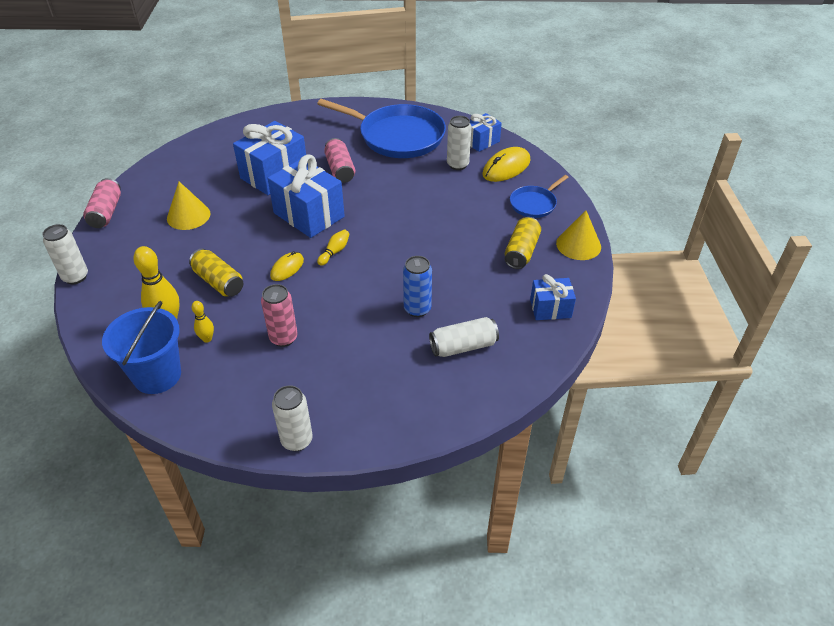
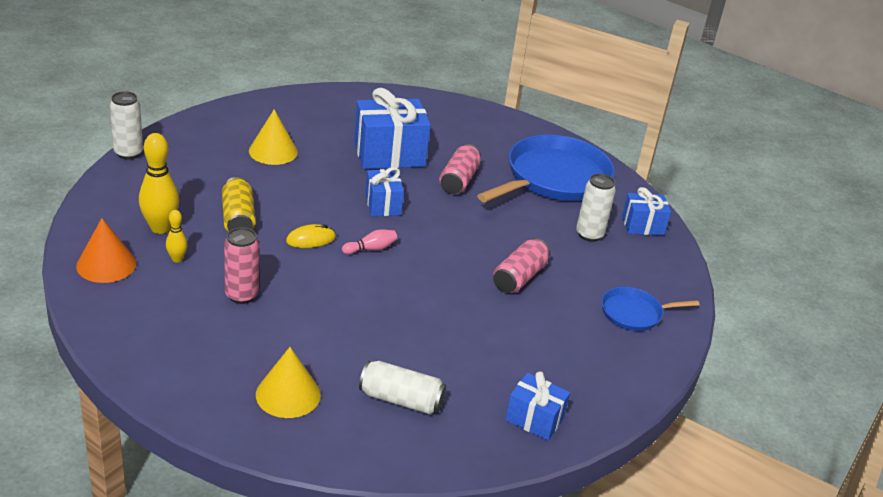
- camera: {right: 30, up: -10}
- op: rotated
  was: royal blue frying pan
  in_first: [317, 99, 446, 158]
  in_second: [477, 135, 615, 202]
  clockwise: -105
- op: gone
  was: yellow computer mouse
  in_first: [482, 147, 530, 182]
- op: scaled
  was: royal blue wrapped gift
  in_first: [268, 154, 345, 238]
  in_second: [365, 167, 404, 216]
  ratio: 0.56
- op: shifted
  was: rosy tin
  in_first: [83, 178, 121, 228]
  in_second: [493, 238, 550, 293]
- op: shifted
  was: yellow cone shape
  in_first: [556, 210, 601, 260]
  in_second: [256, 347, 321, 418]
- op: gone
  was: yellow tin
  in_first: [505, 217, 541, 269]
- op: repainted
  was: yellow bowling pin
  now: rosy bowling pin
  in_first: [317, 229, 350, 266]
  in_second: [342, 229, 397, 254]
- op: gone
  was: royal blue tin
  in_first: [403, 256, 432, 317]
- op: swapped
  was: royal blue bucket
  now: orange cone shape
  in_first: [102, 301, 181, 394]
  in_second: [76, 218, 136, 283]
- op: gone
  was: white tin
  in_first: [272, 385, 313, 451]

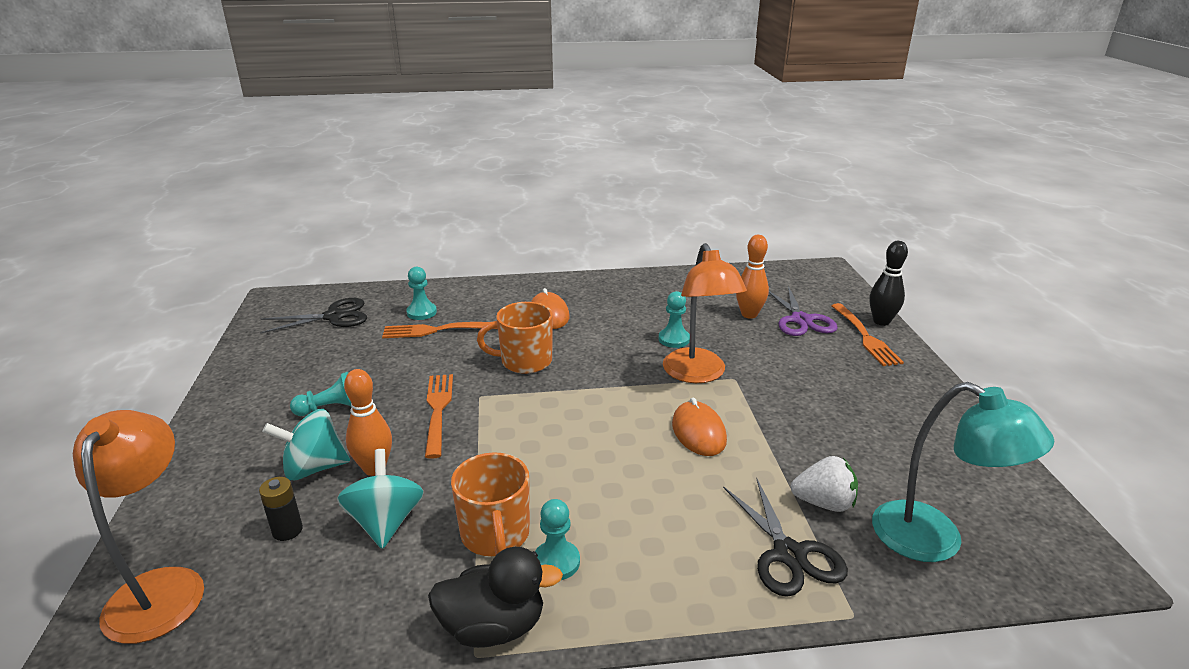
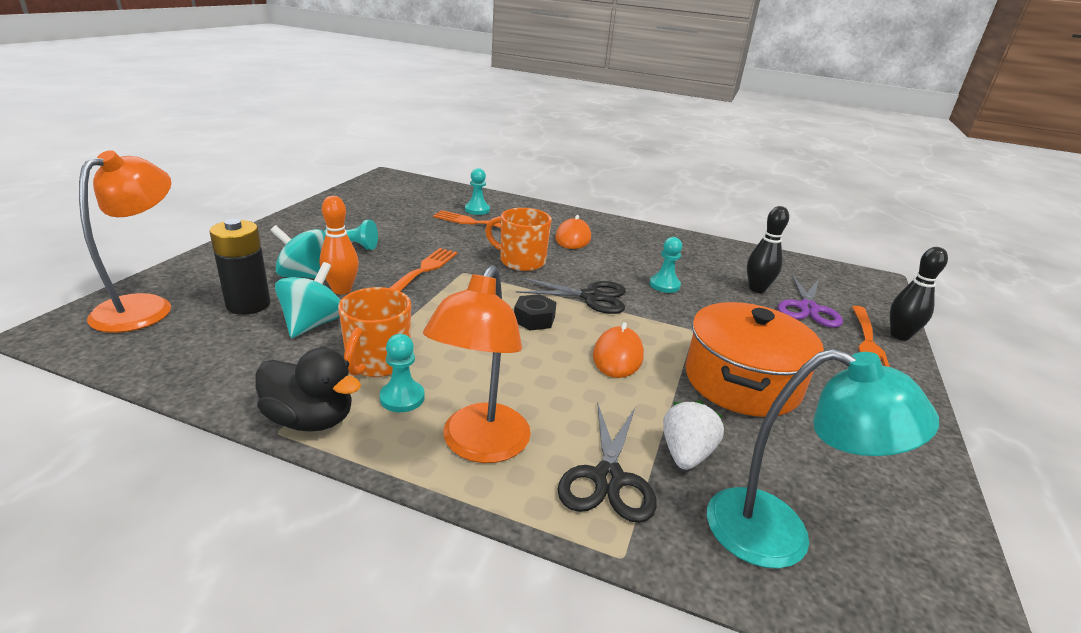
- camera: {right: 25, up: 0}
- op: repainted
  was: orange bowling pin
  now: jet-black bowling pin
  in_first: [736, 235, 769, 319]
  in_second: [747, 206, 789, 293]
- op: shifted
  was: orange desk lamp
  in_first: [663, 243, 747, 383]
  in_second: [423, 265, 531, 463]
- op: shifted
  was: jet-black scissors
  in_first: [260, 298, 367, 334]
  in_second: [516, 277, 626, 314]
- op: rotated
  was: turquoise desk lamp
  in_first: [872, 382, 1054, 562]
  in_second: [707, 349, 939, 569]
  clockwise: -45
- op: rotated
  was: white berry
  in_first: [791, 456, 858, 512]
  in_second: [663, 400, 724, 470]
  clockwise: -105
- op: scaled
  was: jet-black AA battery
  in_first: [259, 477, 303, 541]
  in_second: [209, 219, 270, 315]
  ratio: 1.74
- op: new
  now: jet-black nut
  in_second: [514, 294, 557, 330]
- op: new
  now: orange cooking pot
  in_second: [685, 302, 824, 417]

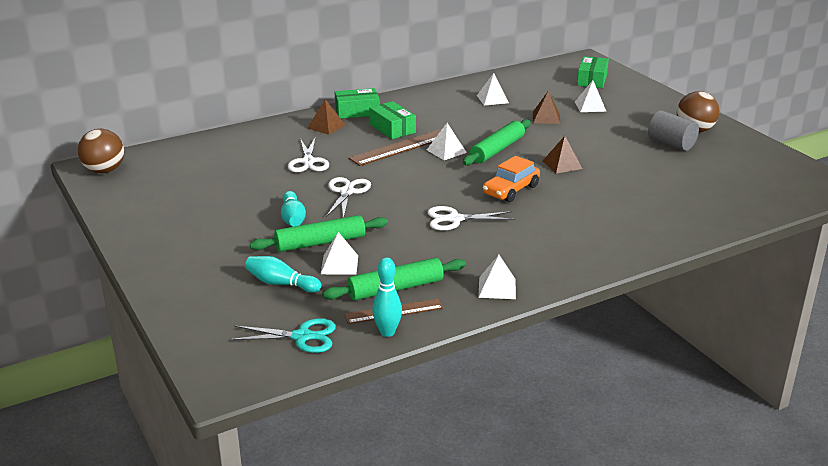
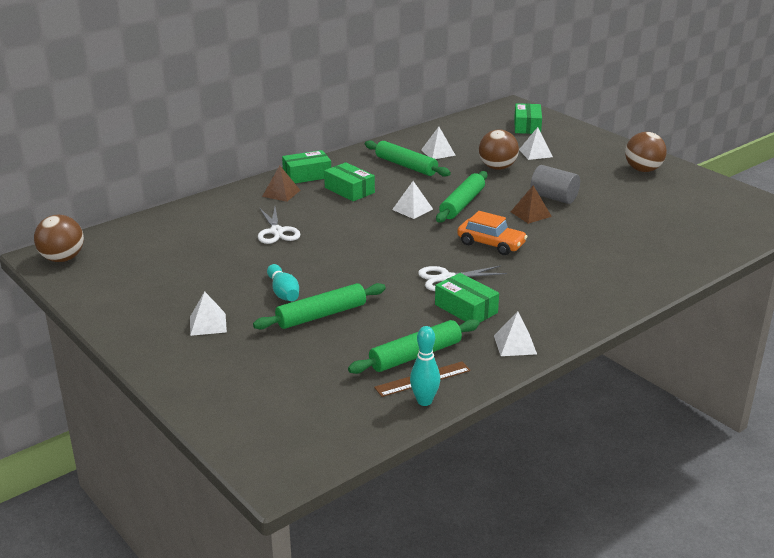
- camera: {right: -10, up: 0}
- op: swapped
  was: dark brown pyramid shape
  now: dark brown play ball
  in_first: [533, 91, 560, 124]
  in_second: [479, 129, 519, 170]
- op: shifted
  was: gray solid cylinder
  in_first: [648, 111, 699, 151]
  in_second: [530, 165, 580, 204]
- op: gone
  was: dark brown ruler
  in_first: [349, 129, 441, 166]
- op: rotated
  was: orange toy car
  in_first: [483, 156, 540, 202]
  in_second: [457, 211, 528, 255]
  clockwise: -90
- op: gone
  was: white scissors
  in_first: [326, 177, 371, 218]
- op: shifted
  was: white pyramid shape
  in_first: [321, 232, 358, 274]
  in_second: [190, 291, 227, 336]
- op: gone
  was: turquoise bowling pin
  in_first: [245, 256, 321, 293]
- op: gone
  was: turquoise scissors
  in_first: [230, 318, 336, 353]
- op: new
  now: emerald dough roller
  in_second: [365, 140, 451, 177]
- op: new
  now: emerald box
  in_second: [435, 273, 499, 323]

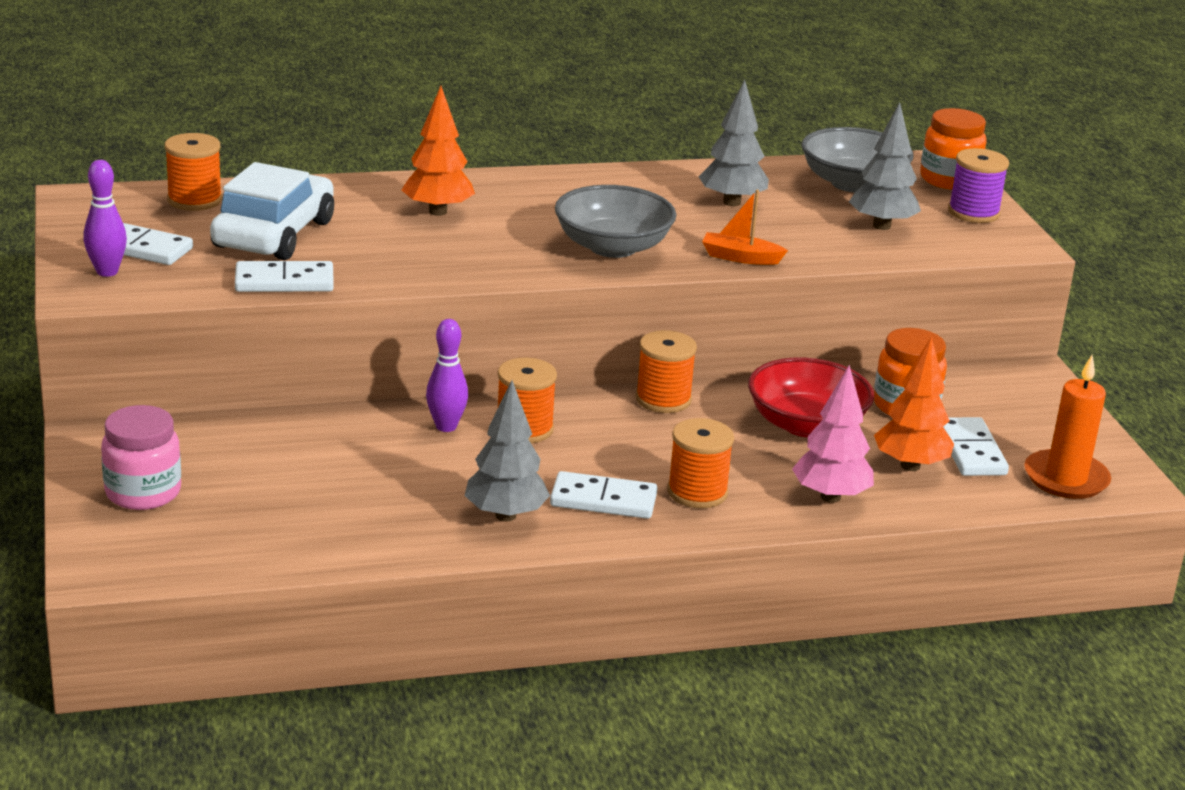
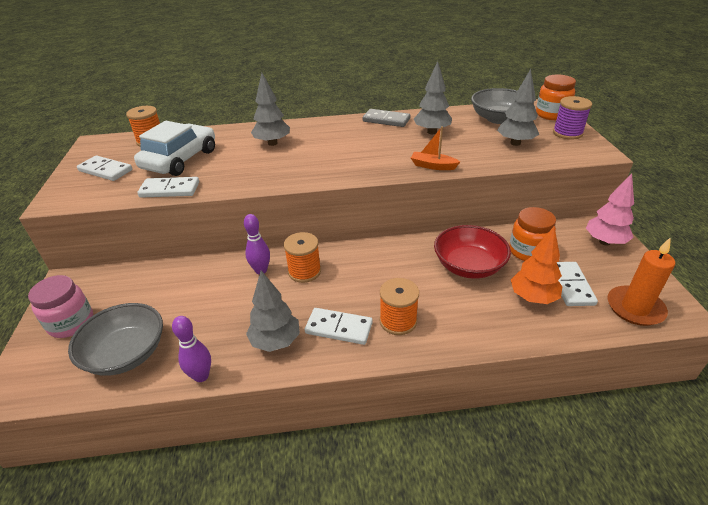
- camera: {right: 10, up: 10}
- op: repainted
  was: orange tree
  now: gray tree
  in_first: [402, 86, 475, 216]
  in_second: [251, 73, 290, 146]
- op: shifted
  was: royal purple bowling pin
  in_first: [83, 160, 127, 277]
  in_second: [172, 316, 211, 382]
- op: shifted
  was: gray serving bowl
  in_first: [555, 185, 676, 258]
  in_second: [68, 303, 163, 375]
- op: gone
  was: orange spool
  in_first: [635, 330, 697, 413]
- op: shifted
  was: rosy tree
  in_first: [792, 365, 874, 503]
  in_second: [586, 173, 634, 245]
- op: new
  now: gray domino tile
  in_second: [362, 109, 411, 127]

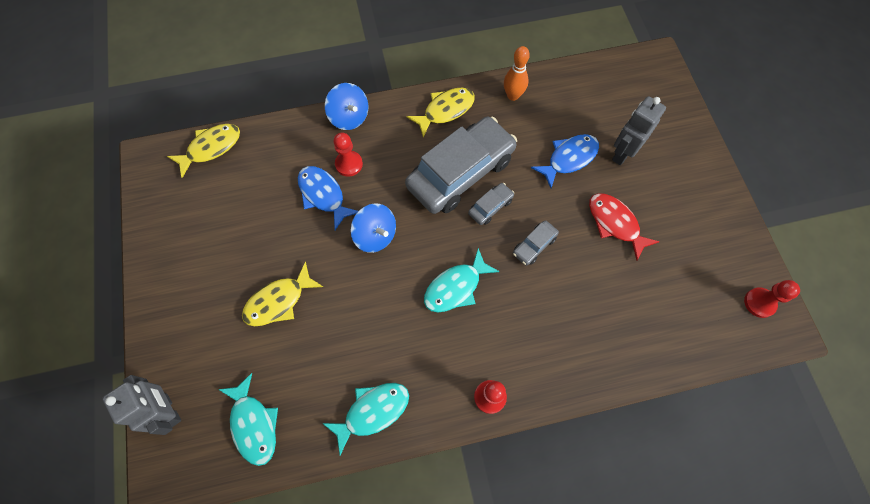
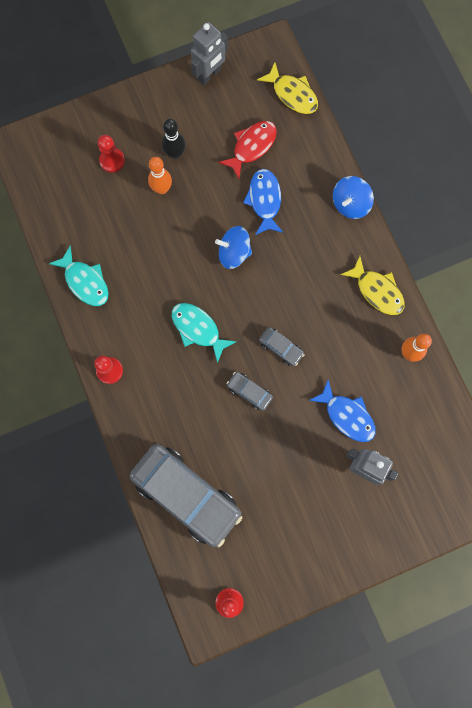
- camera: {right: 80, up: 10}
- op: shifted
  was: gray toy car
  in_first: [405, 117, 517, 214]
  in_second: [130, 444, 242, 547]
- op: shifted
  was: crimson pawn
  in_first: [333, 133, 363, 177]
  in_second: [98, 135, 125, 173]
- op: rotated
  was: royal blue fish
  in_first: [298, 166, 358, 230]
  in_second: [243, 169, 283, 235]
  clockwise: -45
- op: shifted
  was: crimson fish
  in_first: [589, 193, 660, 261]
  in_second: [218, 121, 277, 179]
- op: rotated
  was: royal blue whirligig
  in_first: [351, 203, 396, 253]
  in_second: [215, 226, 252, 269]
  clockwise: 60
- op: swapped
  was: yellow fish
  now: orange bowling pin
  in_first: [242, 262, 323, 326]
  in_second: [148, 157, 172, 194]
- op: gone
  was: turquoise fish
  in_first: [218, 373, 278, 466]
- op: shifted
  was: gray toy robot
  in_first: [102, 375, 181, 435]
  in_second: [191, 22, 228, 85]
- op: new
  now: jet-black bowling pin
  in_second: [162, 119, 185, 159]

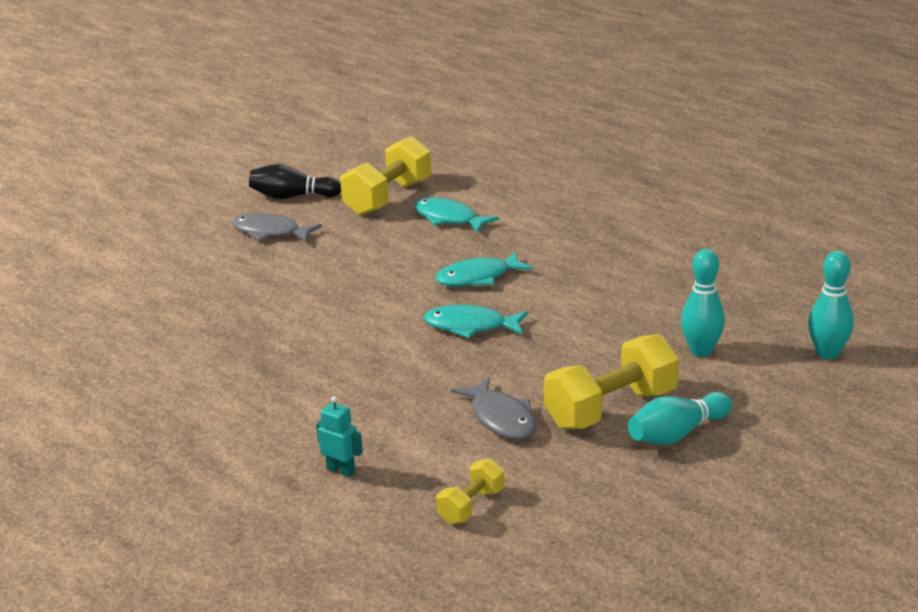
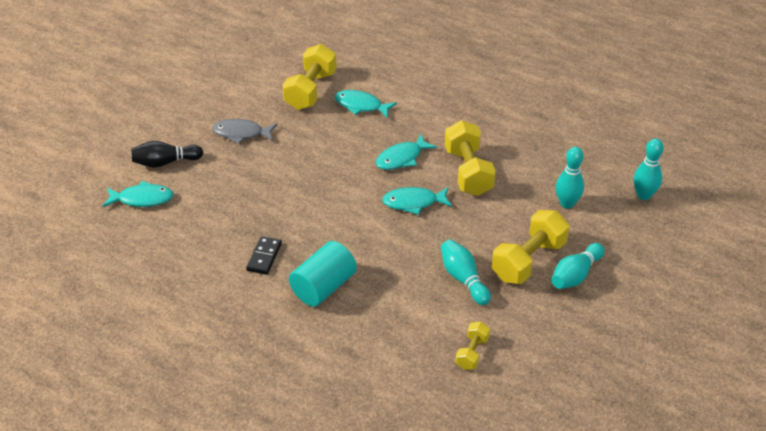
- camera: {right: -15, up: 15}
- op: shifted
  was: jet-black bowling pin
  in_first: [249, 164, 341, 199]
  in_second: [131, 141, 203, 168]
- op: swapped
  was: gray fish
  now: turquoise bowling pin
  in_first: [451, 377, 536, 440]
  in_second: [441, 239, 491, 305]
- op: gone
  was: turquoise toy robot
  in_first: [316, 396, 363, 477]
- op: new
  now: yellow dumbbell
  in_second: [445, 120, 496, 196]
- op: new
  now: turquoise fish
  in_second: [103, 181, 173, 207]
- op: new
  now: jet-black domino tile
  in_second: [246, 236, 282, 275]
- op: new
  now: turquoise solid cylinder
  in_second: [289, 241, 357, 307]

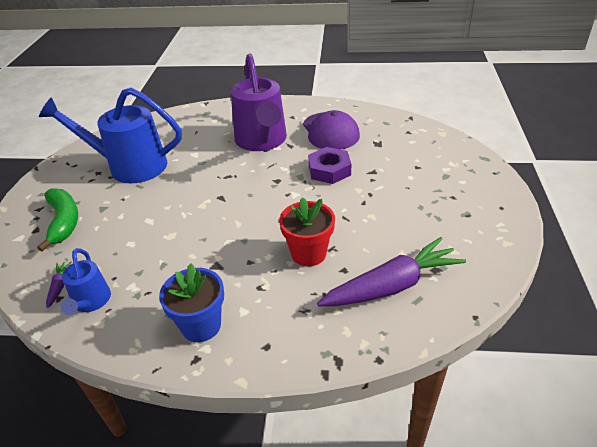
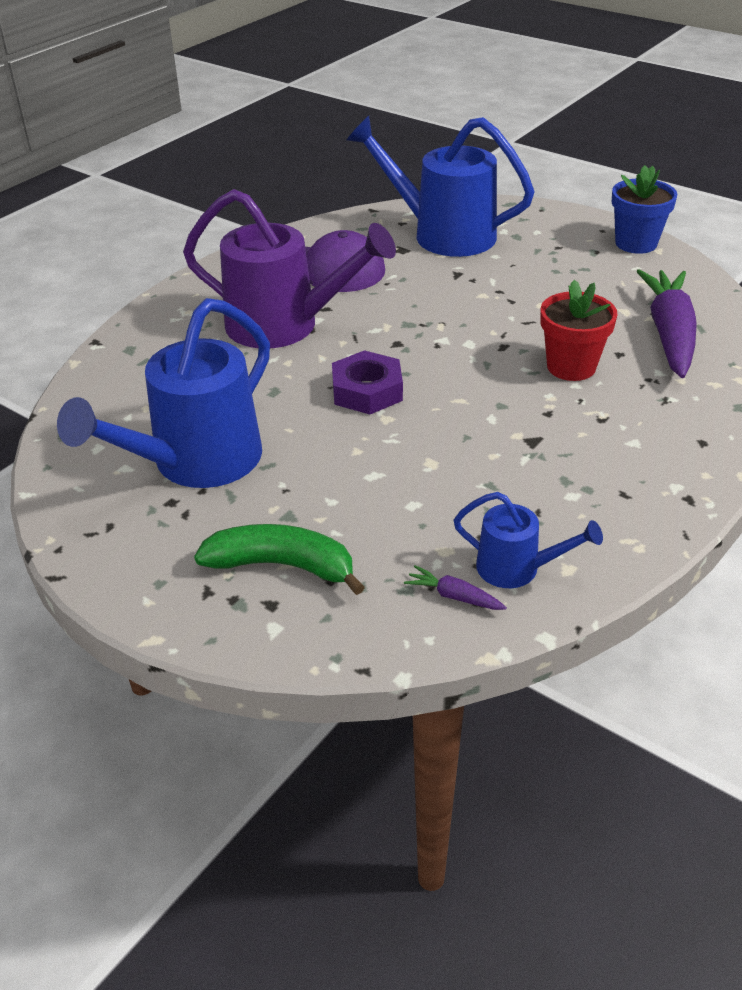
- camera: {right: -60, up: 0}
- op: shifted
  was: royal purple nut
  in_first: [308, 147, 351, 184]
  in_second: [332, 350, 403, 414]
- op: shifted
  was: royal blue plant pot
  in_first: [159, 263, 224, 342]
  in_second: [612, 165, 677, 254]
- op: new
  now: royal blue watering can
  in_second: [347, 116, 535, 257]

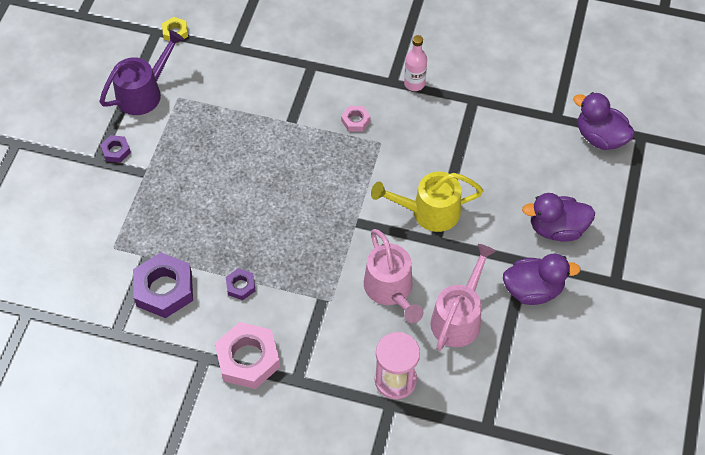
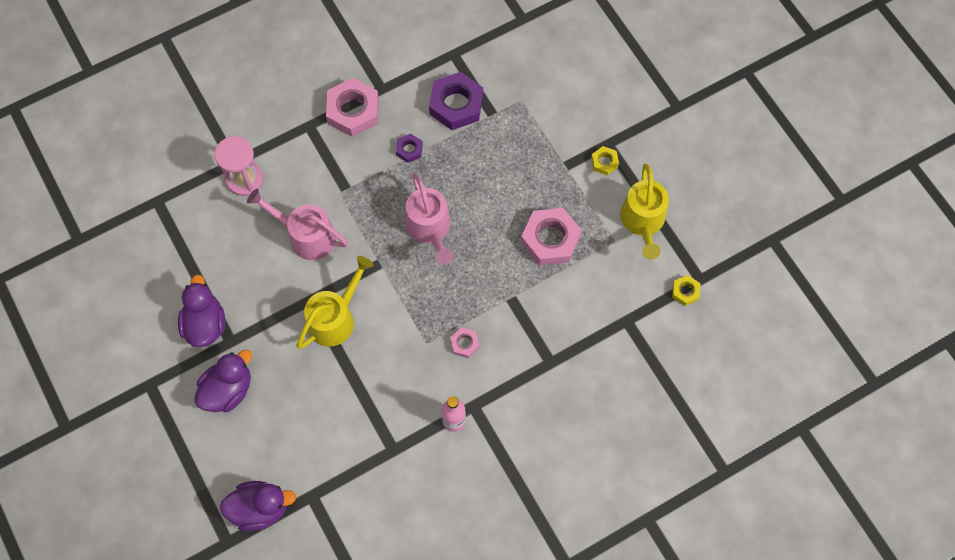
- camera: {right: 135, up: 10}
- op: repainted
  was: royal purple watering can
  now: yellow watering can
  in_first: [100, 30, 184, 115]
  in_second: [620, 164, 669, 260]
- op: repainted
  was: royal purple nut
  now: yellow nut
  in_first: [100, 135, 131, 163]
  in_second: [591, 146, 619, 175]
- op: shifted
  was: rosy watering can
  in_first: [431, 244, 496, 351]
  in_second: [405, 173, 454, 265]
- op: rotated
  was: royal purple duck
  in_first: [503, 254, 581, 305]
  in_second: [178, 275, 225, 347]
  clockwise: 135
- op: new
  now: rosy nut
  in_second: [521, 208, 582, 265]

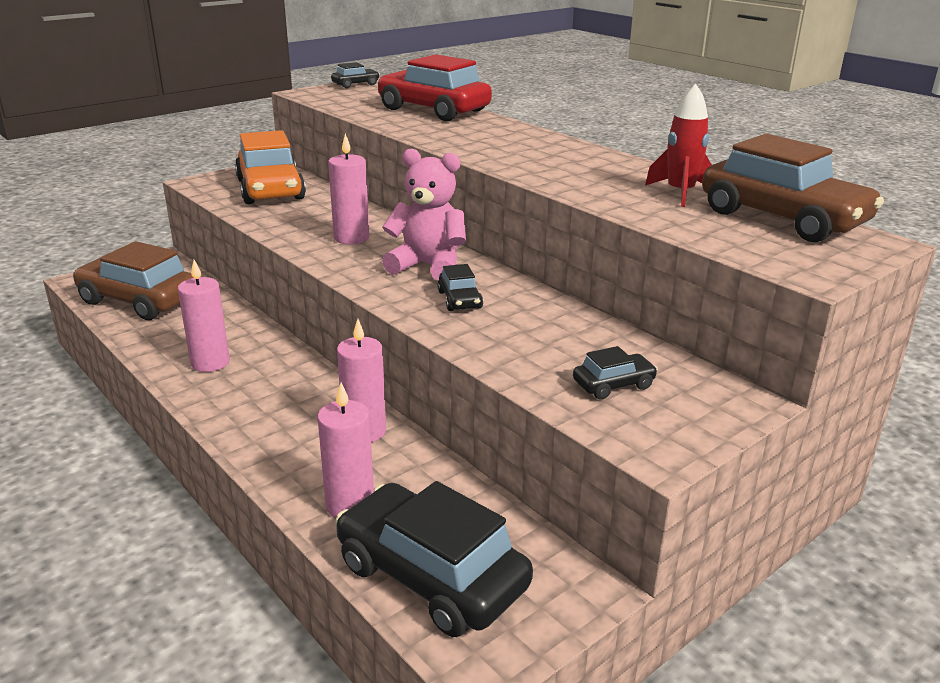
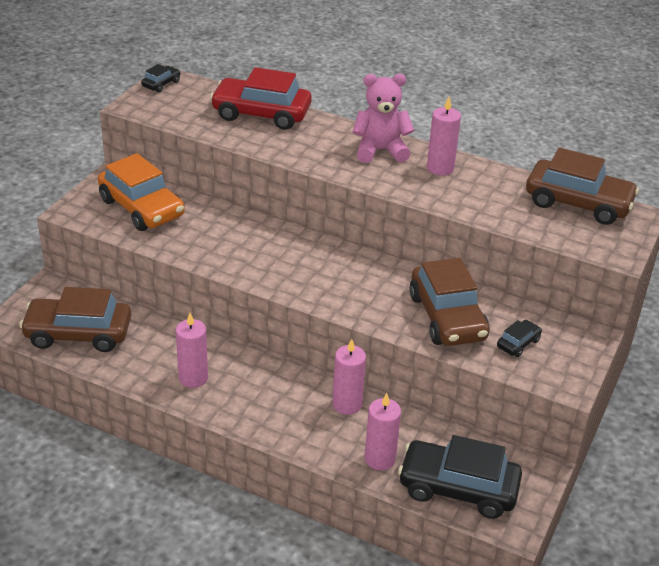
- camera: {right: -25, up: 10}
- op: gone
  was: crimson spaceship
  in_first: [645, 84, 712, 207]
- op: shifted
  was: rosy wax candle
  in_first: [328, 133, 370, 244]
  in_second: [427, 97, 461, 176]
- op: shifted
  was: rosy teddy
  in_first: [382, 148, 466, 281]
  in_second: [353, 74, 414, 163]
- op: gone
  was: jet-black toy car
  in_first: [437, 264, 483, 311]
- op: new
  now: dark brown toy car
  in_second: [409, 258, 490, 346]

